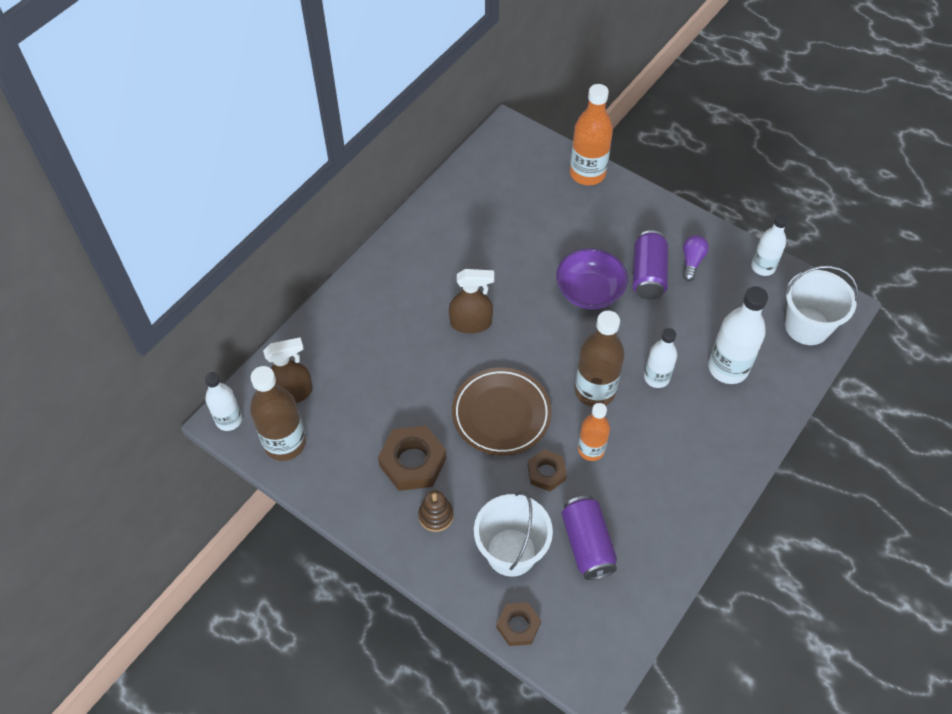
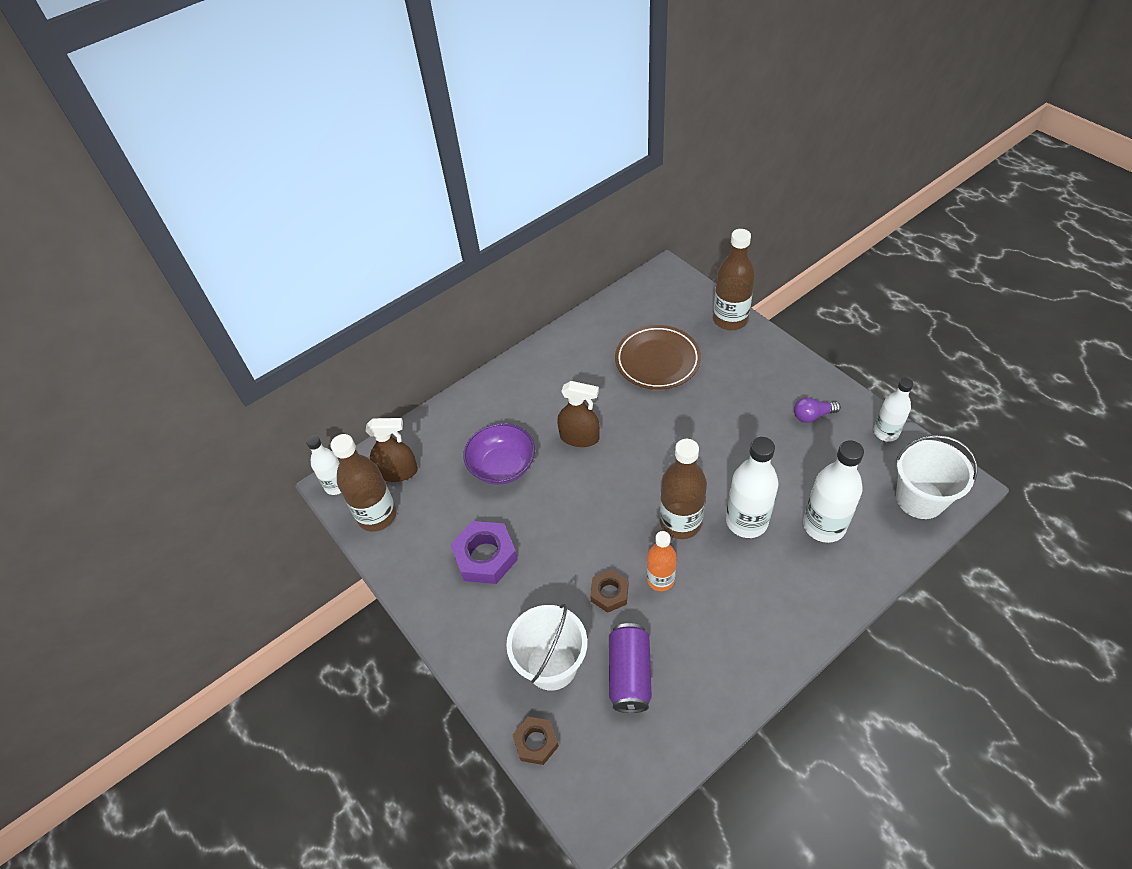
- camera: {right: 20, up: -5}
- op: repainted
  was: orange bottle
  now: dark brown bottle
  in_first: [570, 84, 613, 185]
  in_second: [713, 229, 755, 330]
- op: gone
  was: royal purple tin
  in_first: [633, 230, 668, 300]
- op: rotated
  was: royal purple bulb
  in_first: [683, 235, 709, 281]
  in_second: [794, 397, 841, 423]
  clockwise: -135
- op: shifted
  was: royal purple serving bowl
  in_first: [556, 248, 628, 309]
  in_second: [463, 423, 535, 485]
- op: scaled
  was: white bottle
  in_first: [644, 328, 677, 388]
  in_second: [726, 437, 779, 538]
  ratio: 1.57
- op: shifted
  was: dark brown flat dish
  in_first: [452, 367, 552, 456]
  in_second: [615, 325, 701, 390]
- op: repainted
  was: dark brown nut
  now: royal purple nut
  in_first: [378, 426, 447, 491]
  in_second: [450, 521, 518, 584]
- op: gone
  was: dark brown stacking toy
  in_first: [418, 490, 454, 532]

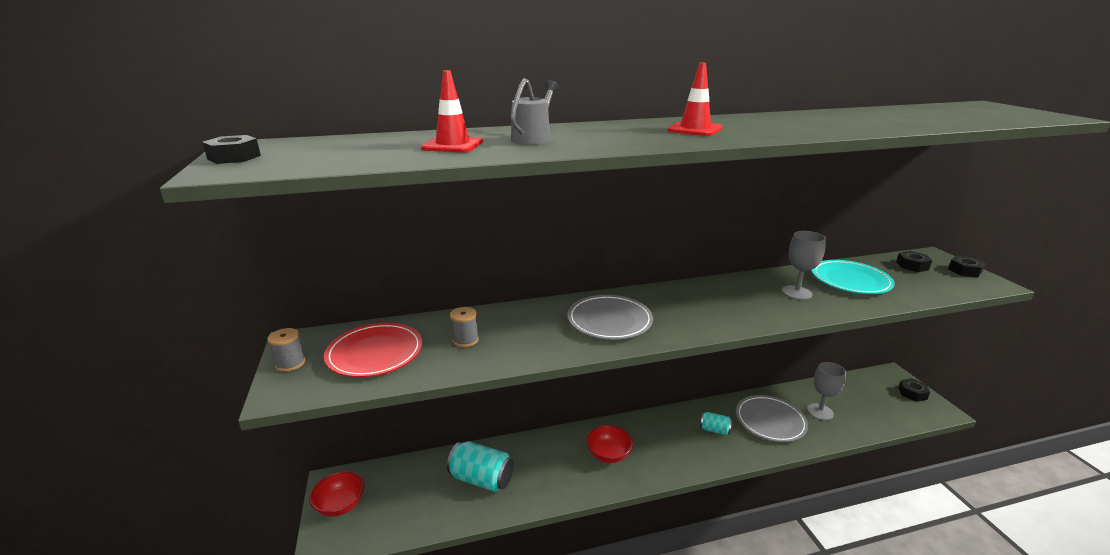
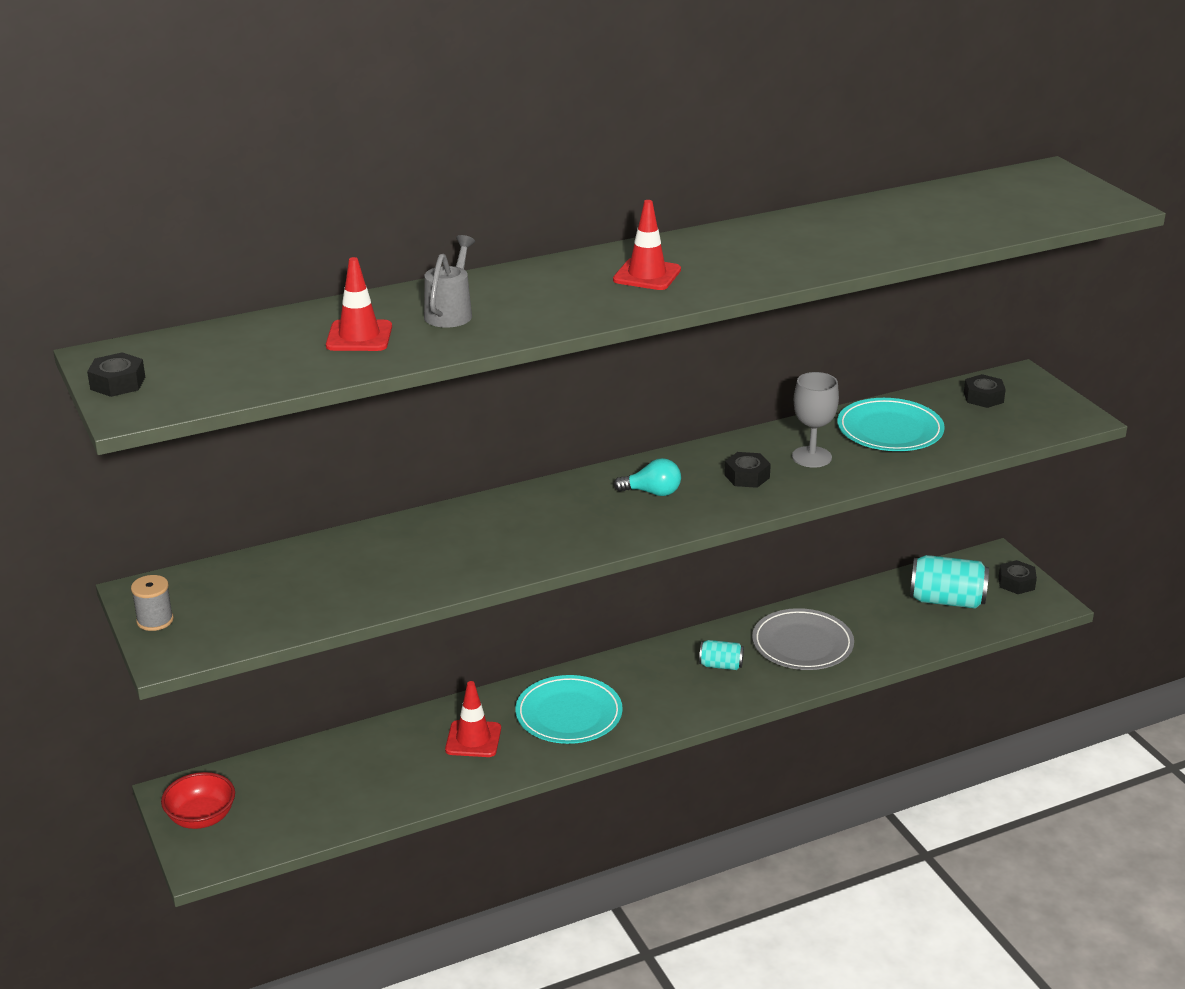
- camera: {right: -10, up: 5}
- op: shifted
  was: jet-black nut
  in_first: [948, 256, 986, 278]
  in_second: [724, 452, 771, 488]
- op: gone
  was: gray flat dish
  in_first: [567, 295, 653, 340]
- op: gone
  was: gray spool
  in_first: [450, 307, 479, 347]
- op: gone
  was: crimson flat dish
  in_first: [324, 323, 422, 377]
- op: gone
  was: gray goblet
  in_first: [807, 362, 846, 420]
- op: swapped
  was: crimson serving bowl
  now: turquoise flat dish
  in_first: [586, 425, 633, 463]
  in_second: [515, 675, 623, 744]
- op: shifted
  was: turquoise tin
  in_first: [447, 441, 514, 492]
  in_second: [910, 555, 989, 609]
- op: new
  now: turquoise bulb
  in_second: [614, 458, 681, 496]
- op: new
  now: crimson safety cone
  in_second: [445, 681, 501, 757]

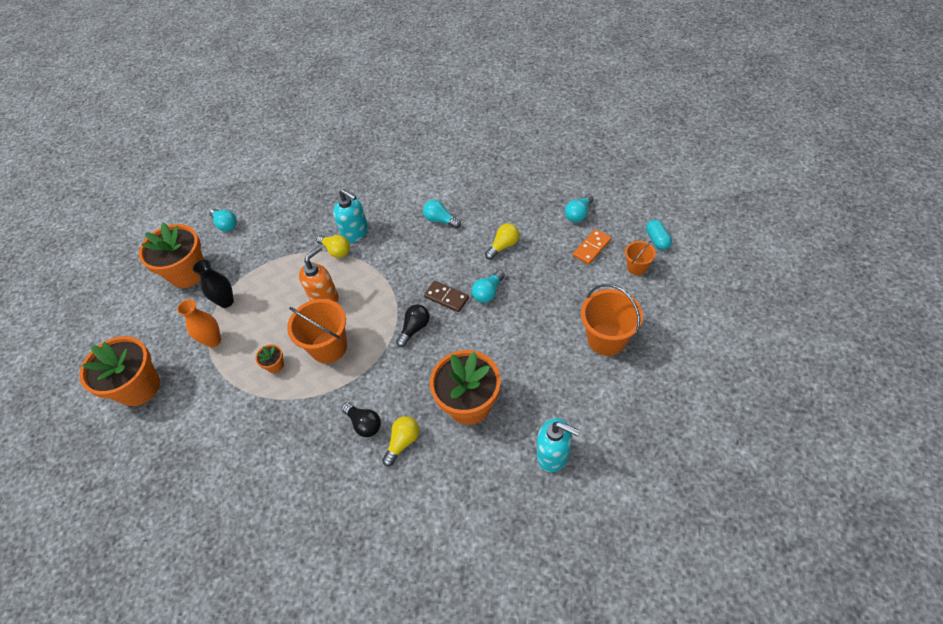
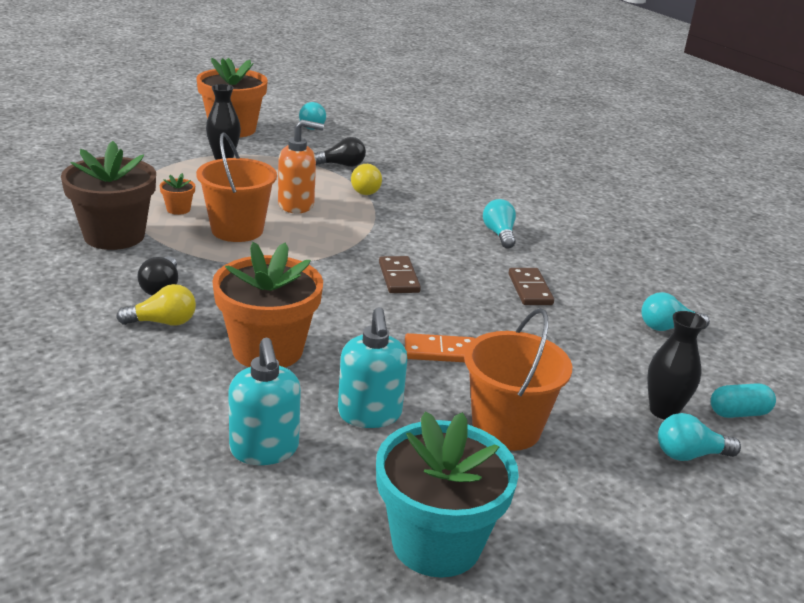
- camera: {right: 40, up: -25}
- op: shifted
  was: turquoise pump bottle
  in_first: [333, 189, 368, 243]
  in_second: [338, 307, 407, 428]
- op: rotated
  was: turquoise capsule
  in_first: [646, 220, 672, 250]
  in_second: [711, 383, 776, 418]
  clockwise: 45
- op: swapped
  was: yellow bulb
  now: dark brown domino tile
  in_first: [485, 223, 520, 260]
  in_second: [509, 268, 554, 305]
- op: shifted
  was: orange domino tile
  in_first: [573, 229, 611, 265]
  in_second: [405, 333, 475, 362]
- op: swapped
  was: orange bucket
  now: jet-black flower vase
  in_first: [625, 241, 656, 275]
  in_second: [647, 311, 706, 420]
- op: shifted
  was: turquoise bulb
  in_first: [472, 270, 505, 303]
  in_second: [658, 413, 741, 461]
- op: gone
  was: orange flower vase
  in_first: [177, 300, 221, 347]
- op: shifted
  was: jet-black bulb
  in_first: [396, 304, 430, 347]
  in_second: [314, 137, 366, 167]
- op: gone
  was: orange plant pot
  in_first: [79, 336, 160, 406]
- op: new
  now: dark brown plant pot
  in_second: [61, 141, 156, 250]
- op: new
  now: turquoise plant pot
  in_second: [376, 411, 519, 578]

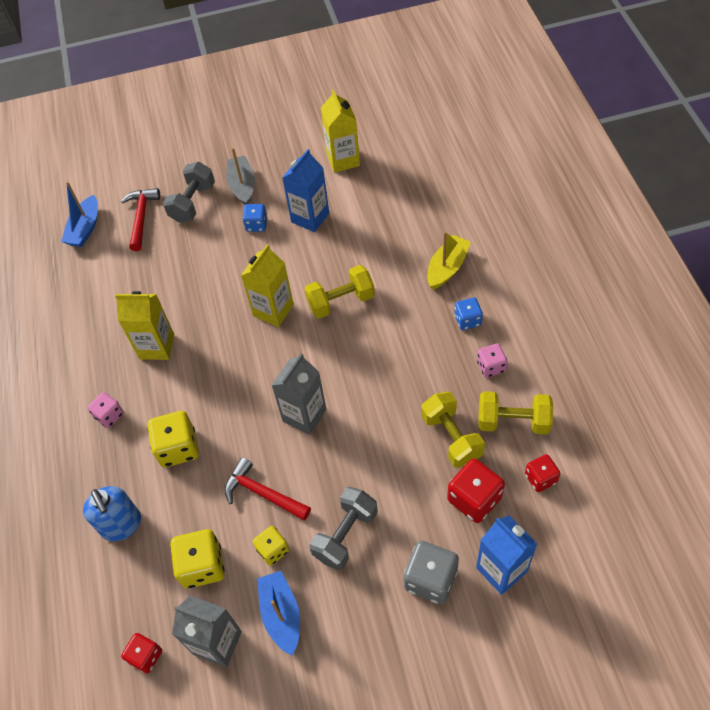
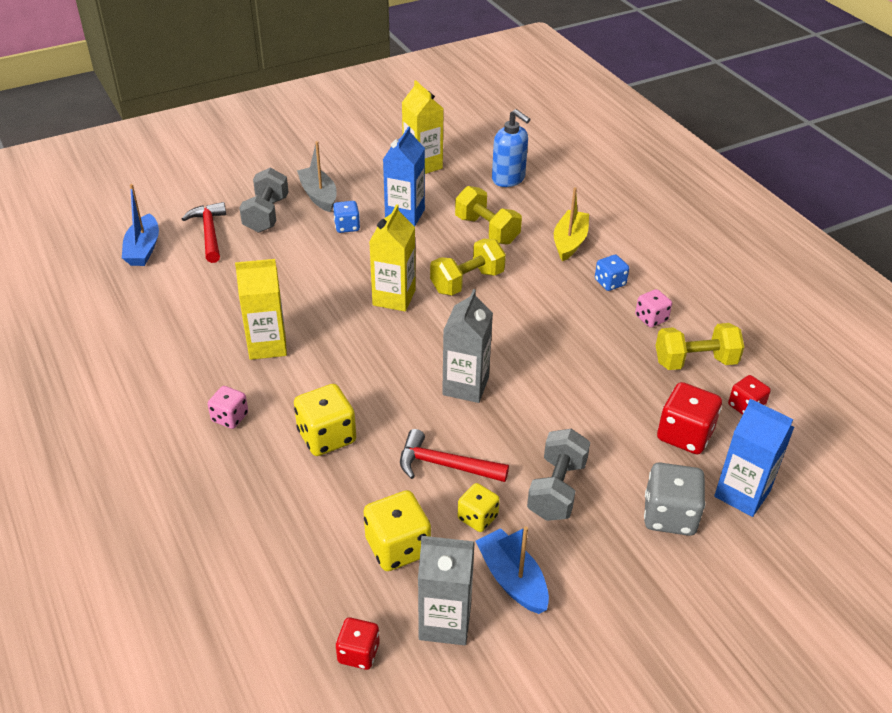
- camera: {right: -20, up: -15}
- op: shifted
  was: yellow dumbbell
  in_first: [421, 392, 485, 468]
  in_second: [455, 186, 522, 245]
- op: shifted
  was: royal blue pump bottle
  in_first: [83, 486, 141, 541]
  in_second: [492, 109, 530, 187]

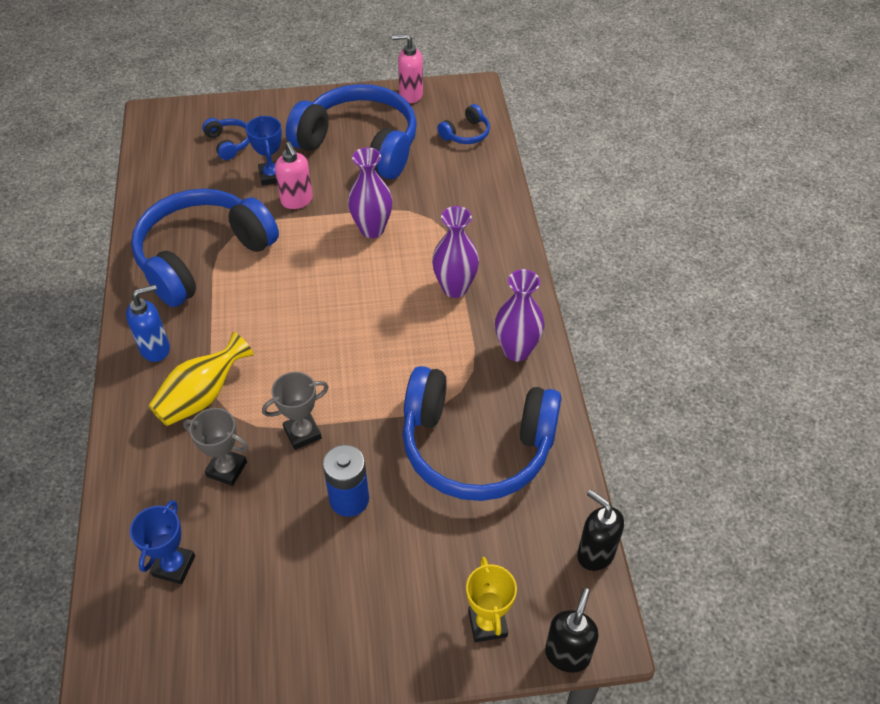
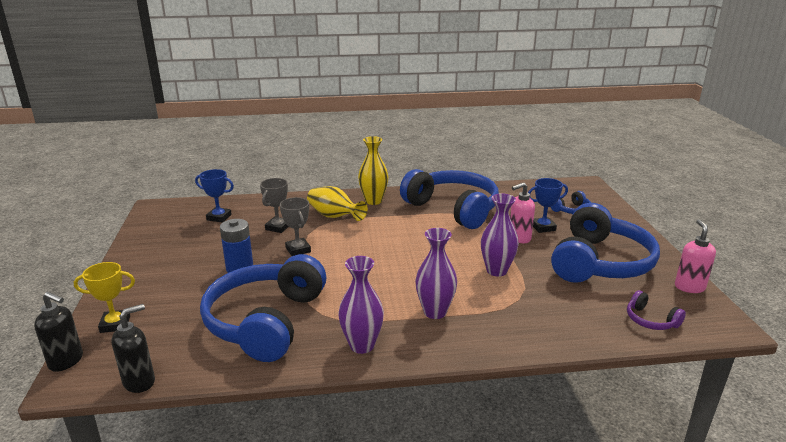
- camera: {right: 90, up: -25}
- op: repainted
  was: royal blue headphones
  now: royal purple headphones
  in_first: [437, 104, 490, 144]
  in_second: [627, 290, 686, 330]
- op: swapped
  was: royal blue pump bottle
  now: yellow flower vase
  in_first: [126, 284, 170, 362]
  in_second: [358, 136, 389, 205]

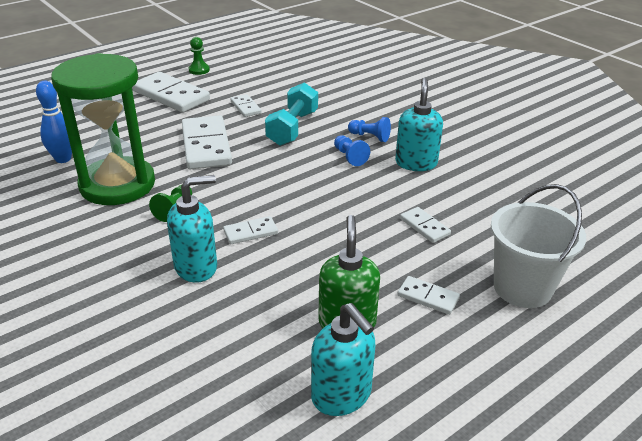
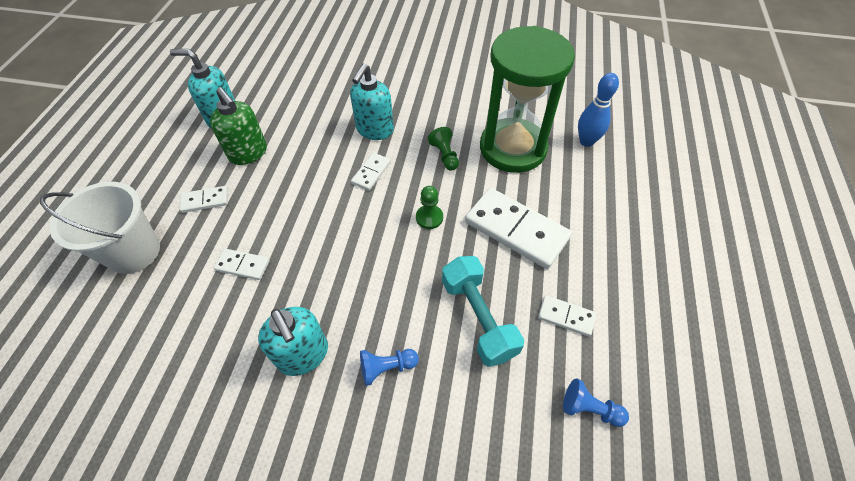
- camera: {right: 140, up: 20}
- op: shifted
  was: emerald pawn
  in_first: [189, 37, 210, 75]
  in_second: [416, 186, 443, 229]
- op: gone
  was: white domino tile
  in_first: [132, 72, 210, 113]
- op: shifted
  was: royal blue pawn
  in_first: [334, 135, 370, 166]
  in_second: [563, 378, 629, 427]

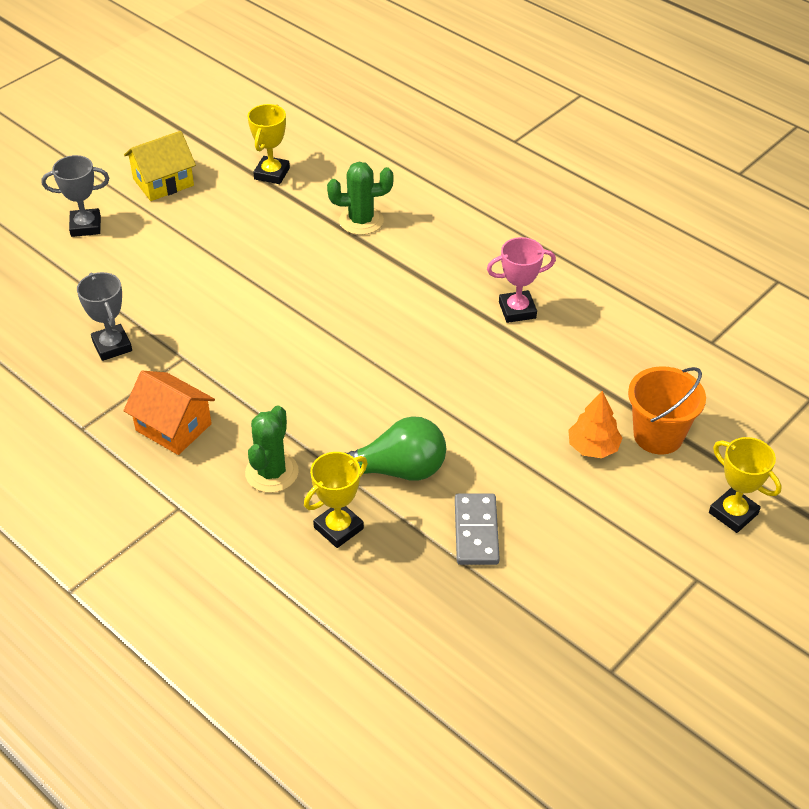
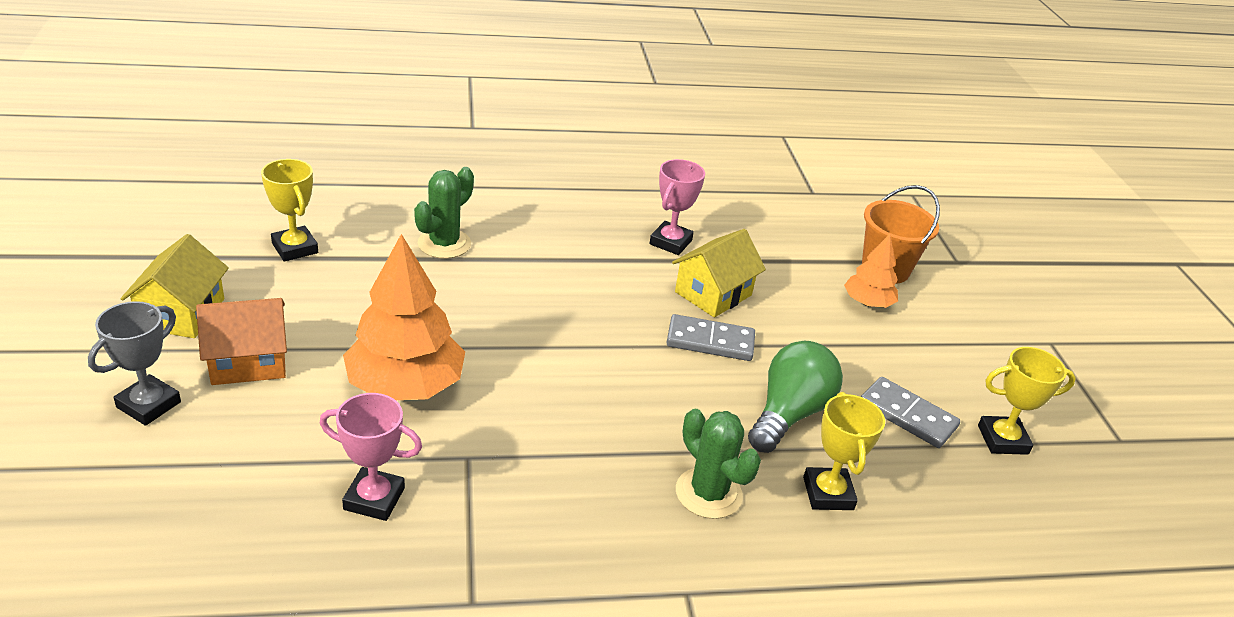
- camera: {right: -55, up: -10}
- op: repainted
  was: gray award cup
  now: rosy award cup
  in_first: [77, 272, 132, 361]
  in_second: [320, 393, 422, 521]
- op: shifted
  was: orange toy house
  in_first: [123, 371, 215, 455]
  in_second: [196, 298, 287, 385]
- op: shifted
  was: yellow award cup
  in_first: [709, 437, 782, 533]
  in_second: [978, 347, 1076, 455]
- op: new
  now: yellow toy house
  in_second: [672, 229, 766, 317]
- op: new
  now: orange tree
  in_second: [343, 234, 465, 400]
- op: new
  now: gray domino tile
  in_second: [666, 314, 755, 361]

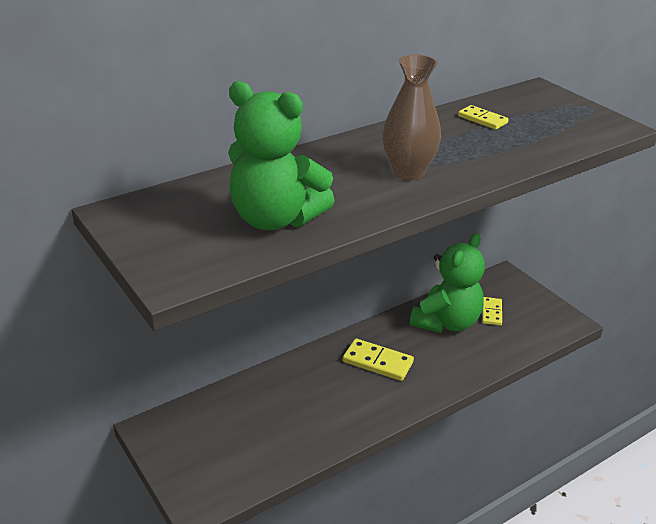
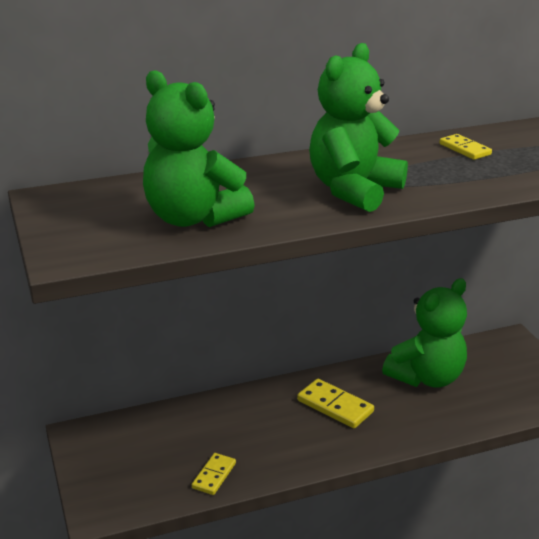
- camera: {right: 15, up: -5}
- op: swapped
  was: dark brown flower vase
  now: emerald teddy
  in_first: [382, 55, 441, 180]
  in_second: [309, 43, 408, 212]
- op: shifted
  was: yellow domino tile
  in_first: [482, 297, 502, 326]
  in_second: [192, 453, 236, 495]

